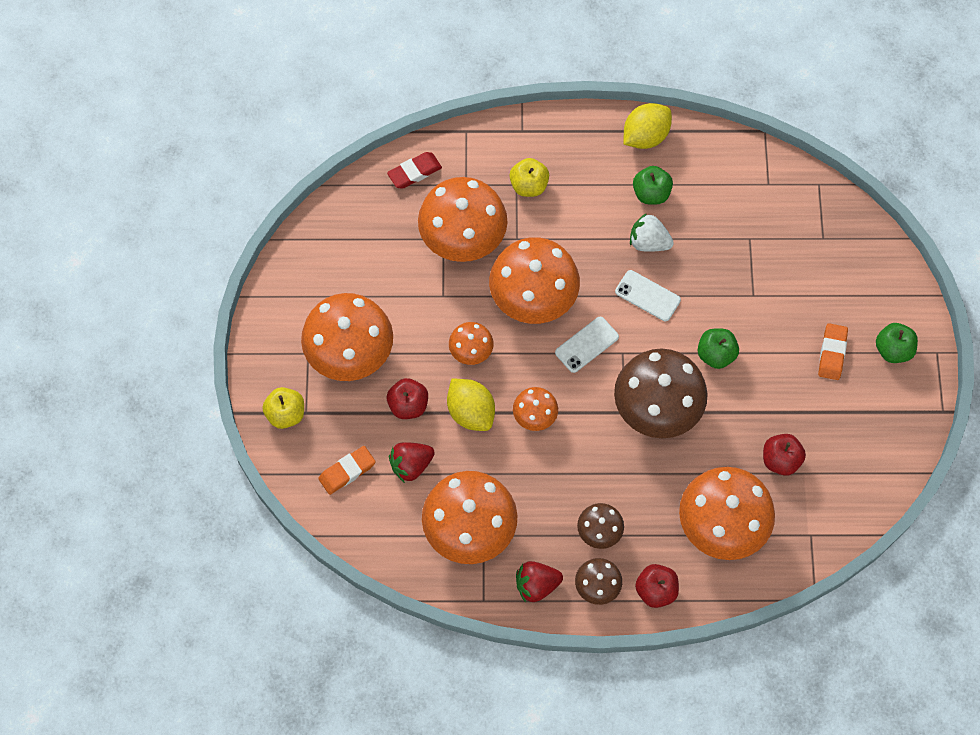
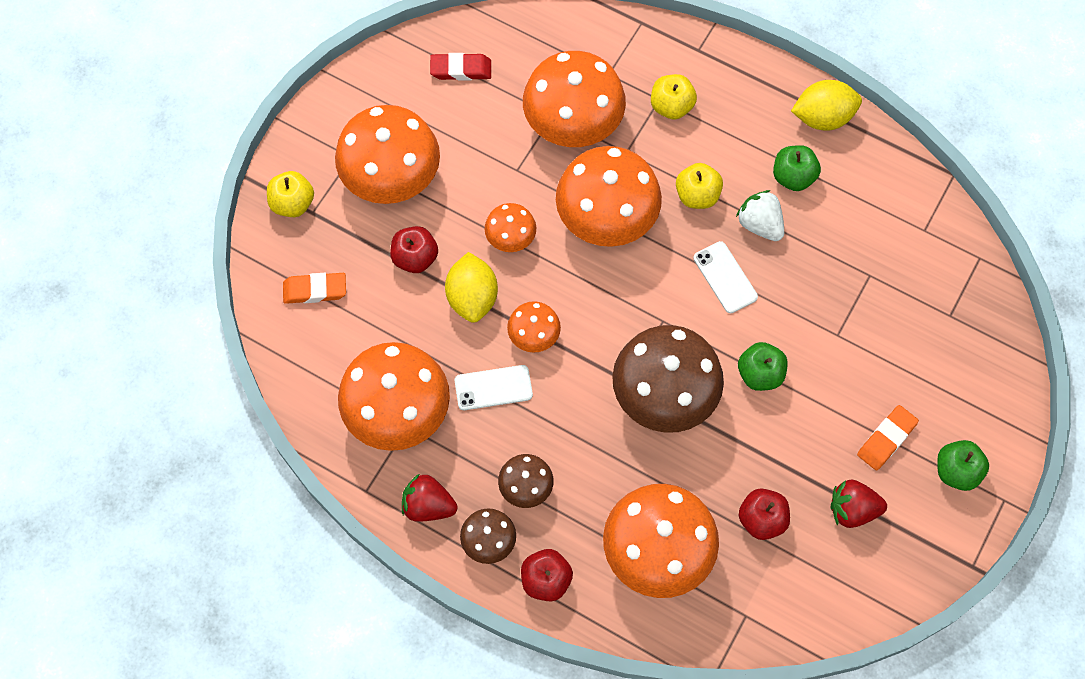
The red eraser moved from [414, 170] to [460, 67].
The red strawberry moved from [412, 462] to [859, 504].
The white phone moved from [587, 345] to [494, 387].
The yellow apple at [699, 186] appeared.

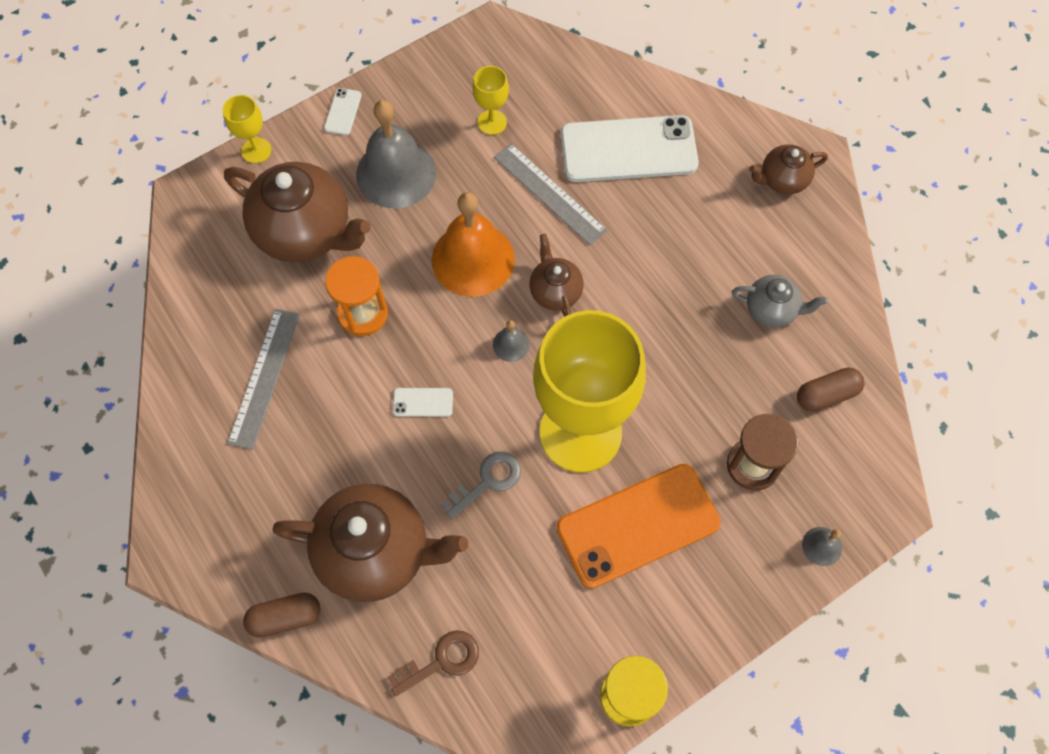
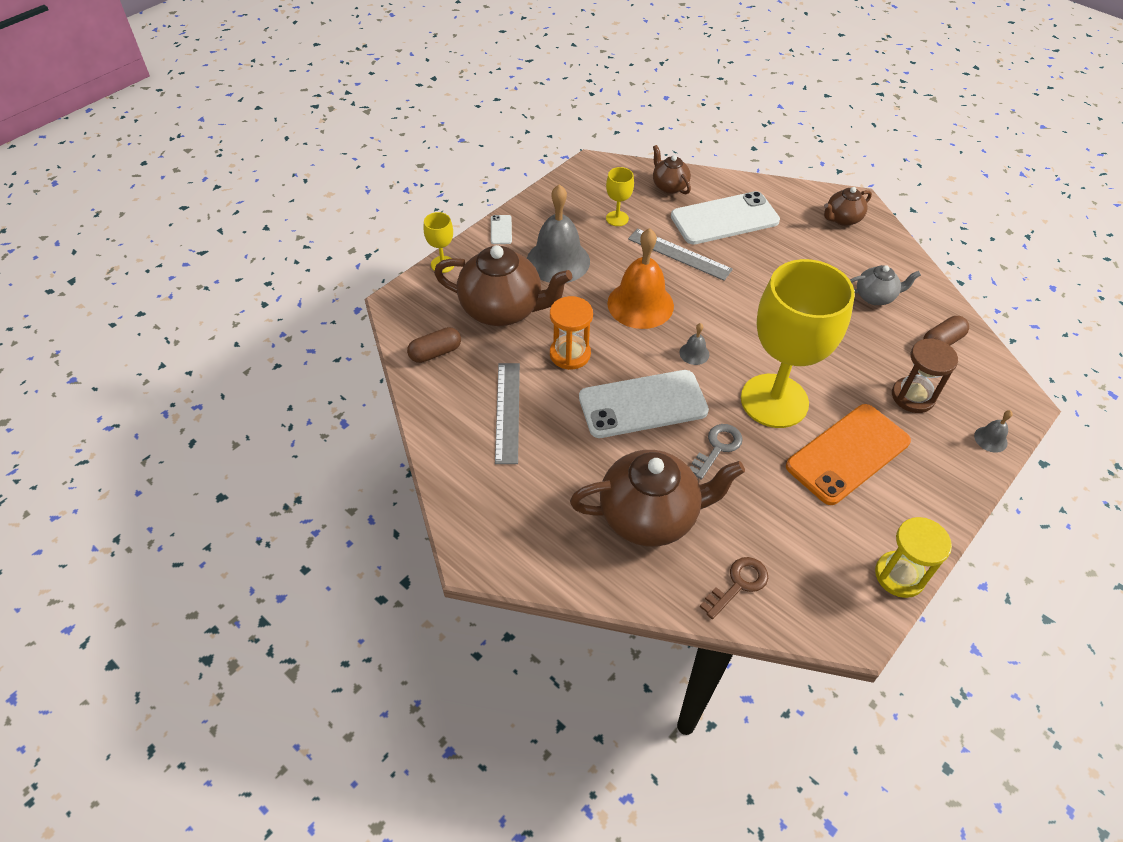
The brown capsule moved from [282, 615] to [434, 345].
The white phone at [423, 402] changed to 2.47 times the size.
The brown teapot moved from [556, 275] to [672, 169].

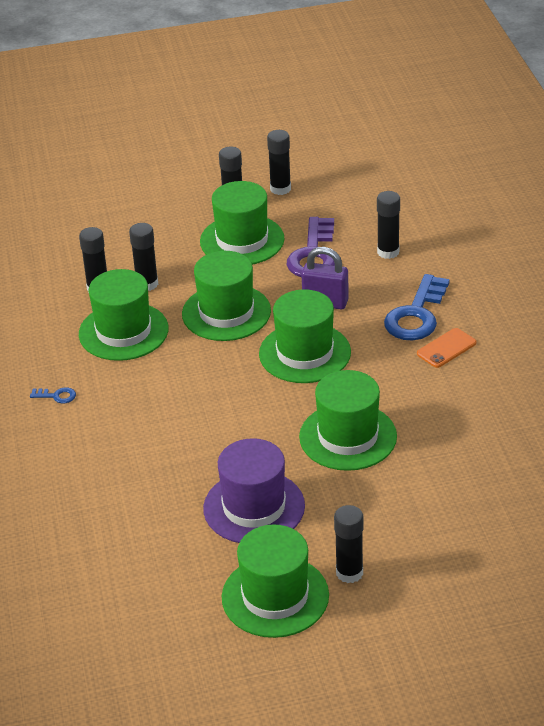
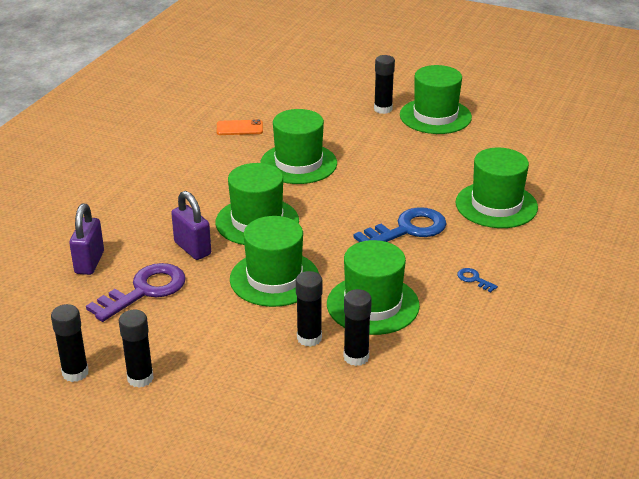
The green hat moved from [242, 223] to [497, 188].
The purple hat at [254, 490] disappeared.
The black glue stick at [388, 225] was replaced by the purple padlock at [86, 239].
The blue key moved from [417, 307] to [400, 224].
The orange phone moved from [447, 348] to [240, 127].

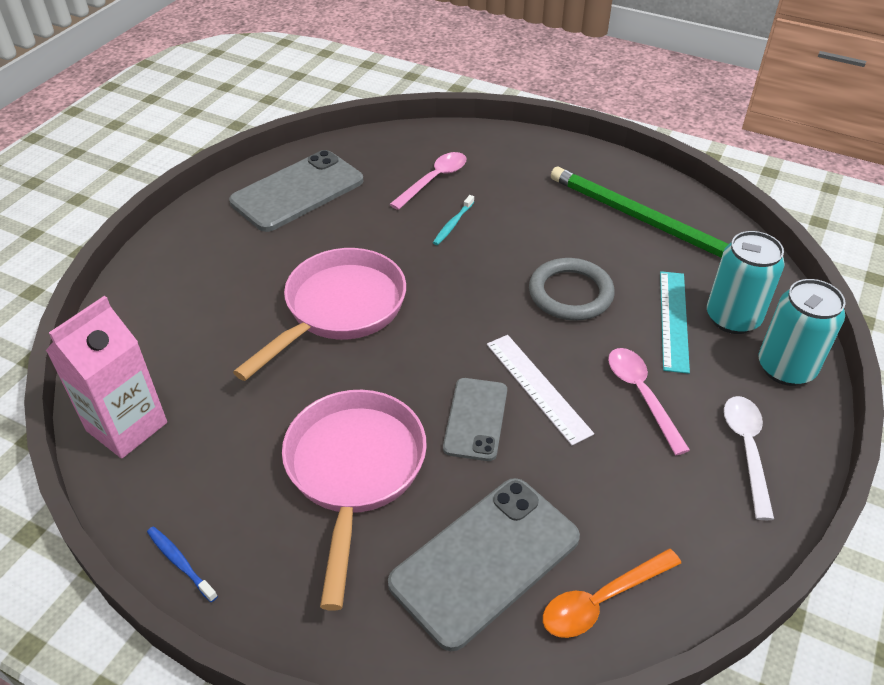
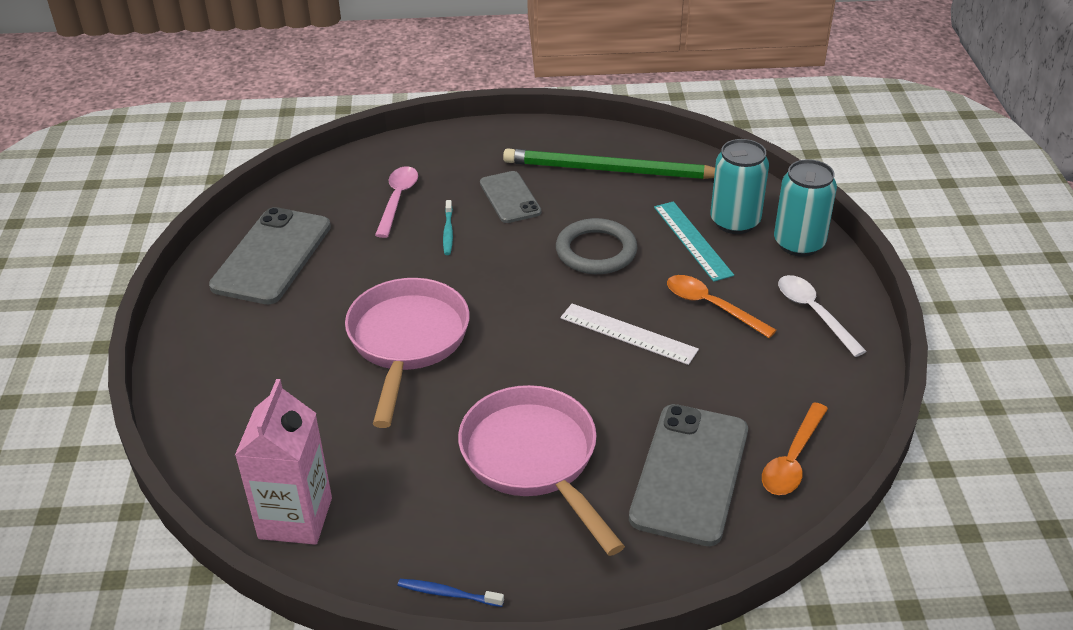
The grey phone moved from [475, 419] to [511, 197].
The pink spoon at [649, 401] became the orange spoon at [721, 306].

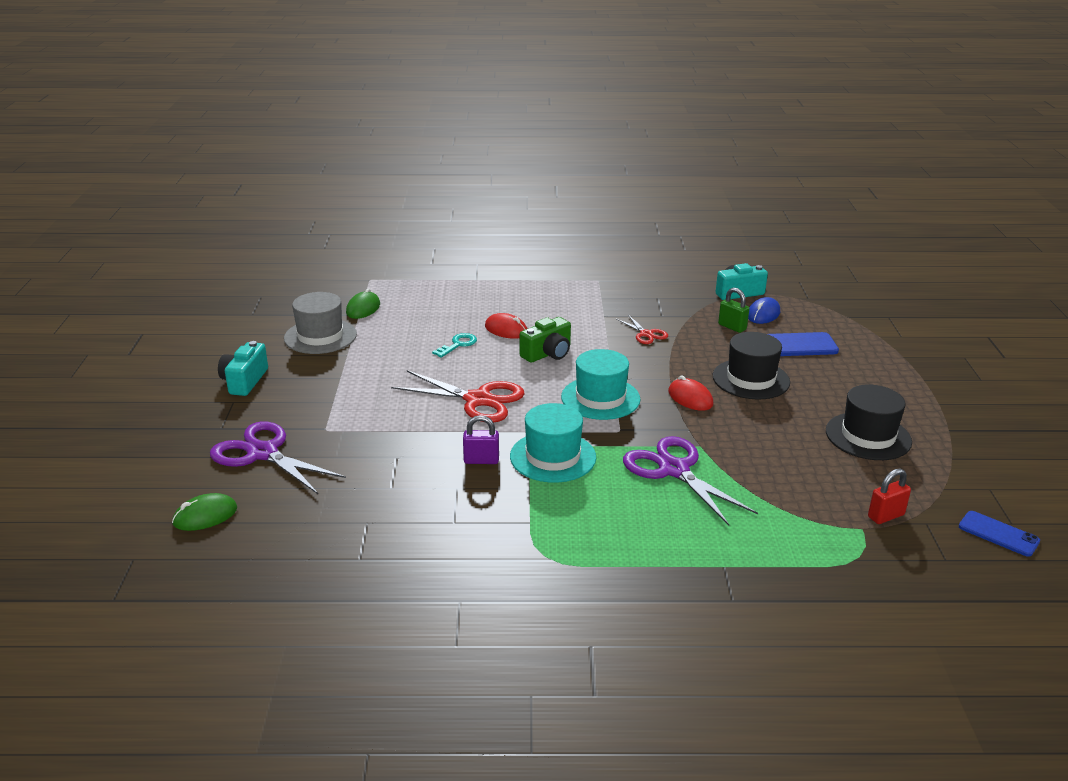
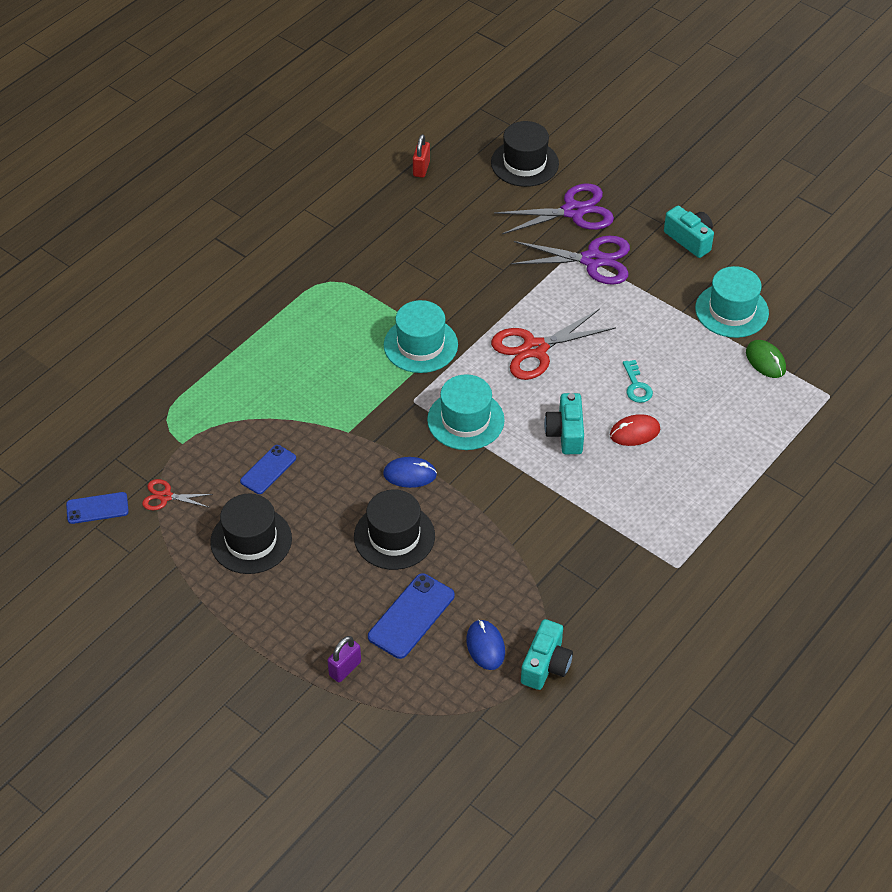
The green mouse at [204, 512] was replaced by the black hat at [525, 154].
The grey hat at [320, 323] became the turquoise hat at [732, 302].
The purple padlock moved from [481, 439] to [344, 659].
The green camera at [545, 340] became the turquoise camera at [564, 423].
The red scissors moved from [642, 329] to [177, 494].
The purple scissors moved from [690, 481] to [570, 260].
The red mouse at [691, 393] became the blue mouse at [410, 472].
The green padlock at [733, 310] disappeared.
The red padlock moved from [889, 496] to [421, 156].
The blue phone at [268, 469] appeared.

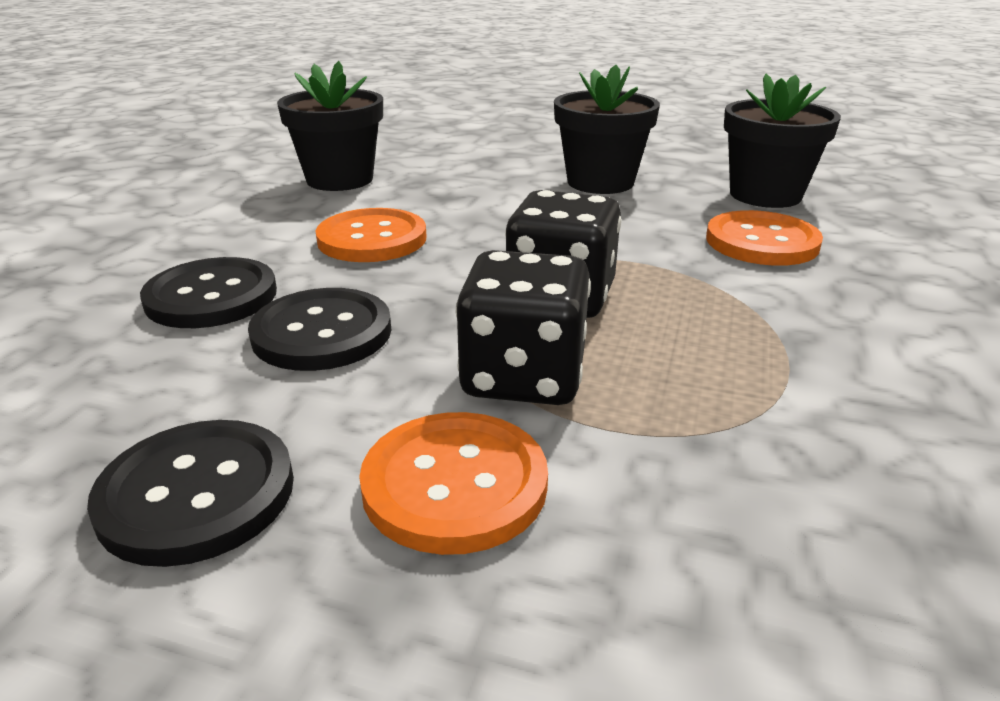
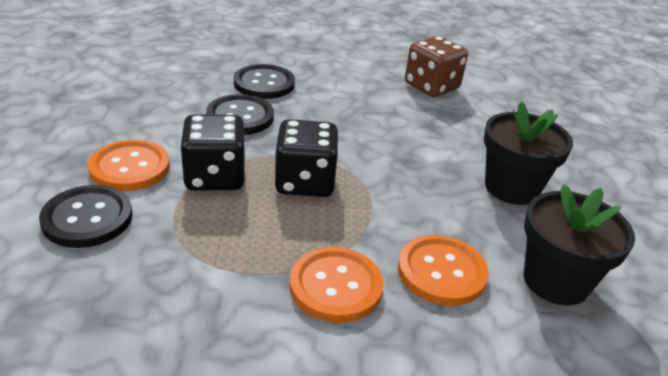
The black button moved from [190, 493] to [86, 216].
The black flower pot at [330, 126] was replaced by the brown dice at [436, 66].
The orange button moved from [371, 235] to [337, 285].

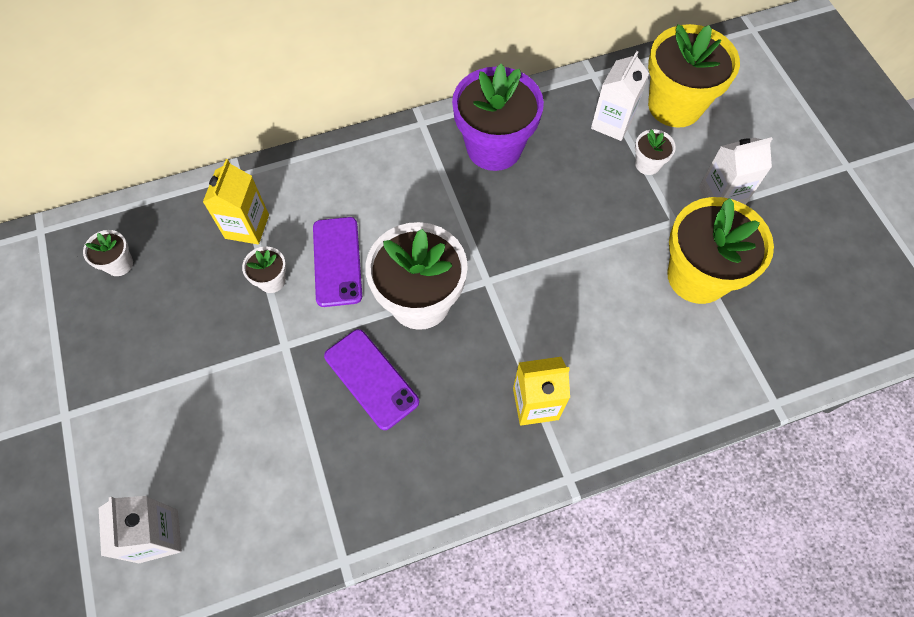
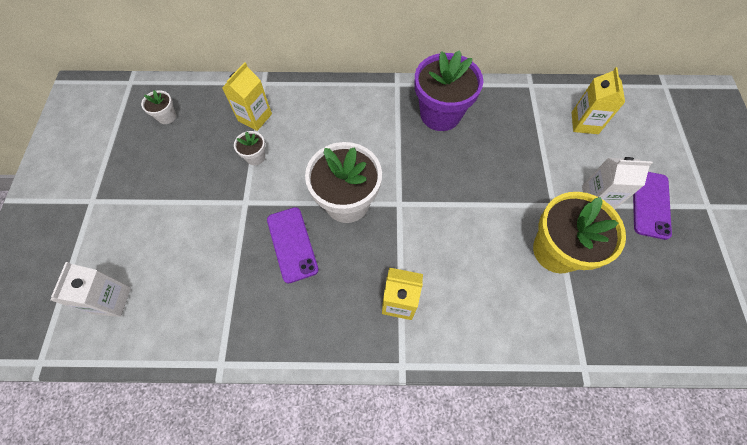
The purple phone moved from [337, 262] to [652, 206].
The white carton at [620, 96] disappeared.
The white flower pot at [655, 152] disappeared.
The yellow flower pot at [694, 76] was replaced by the yellow carton at [598, 100].

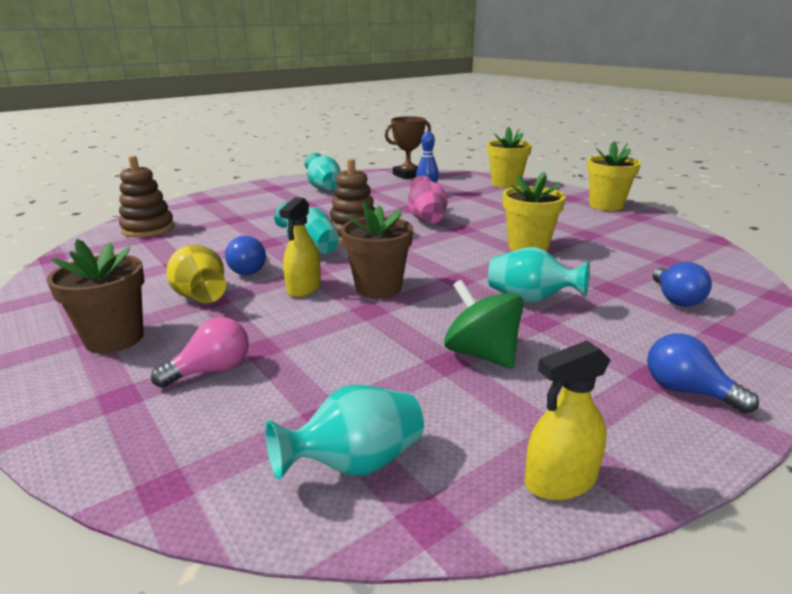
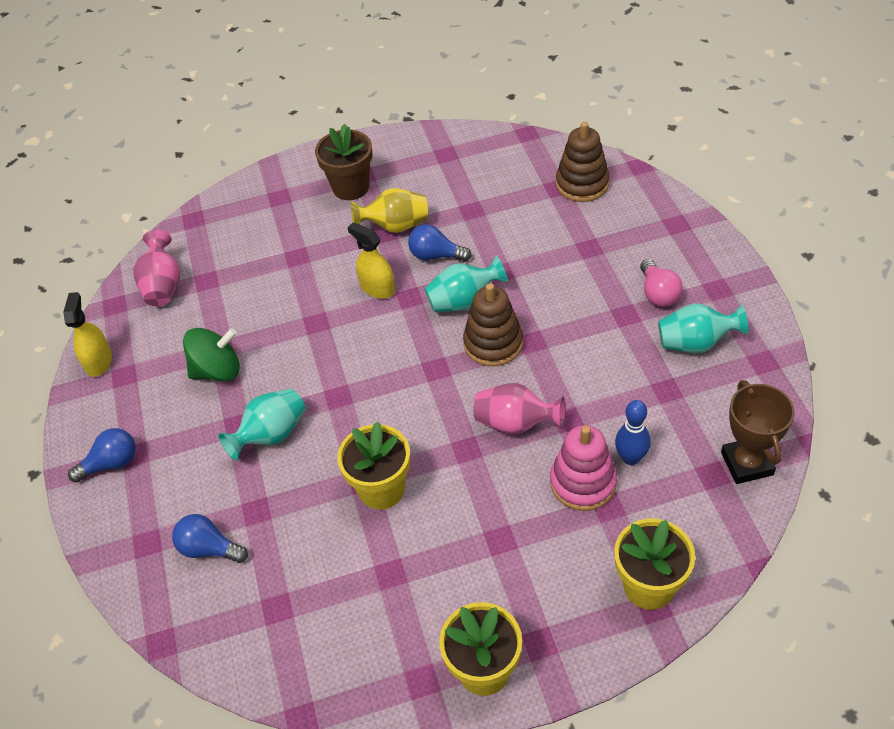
The pink light bulb moved from [200, 352] to [661, 283].
The turquoise vase at [344, 432] became the pink vase at [157, 268].
The brown flower pot at [377, 250] disappeared.
The pink stacking toy at [583, 468] appeared.

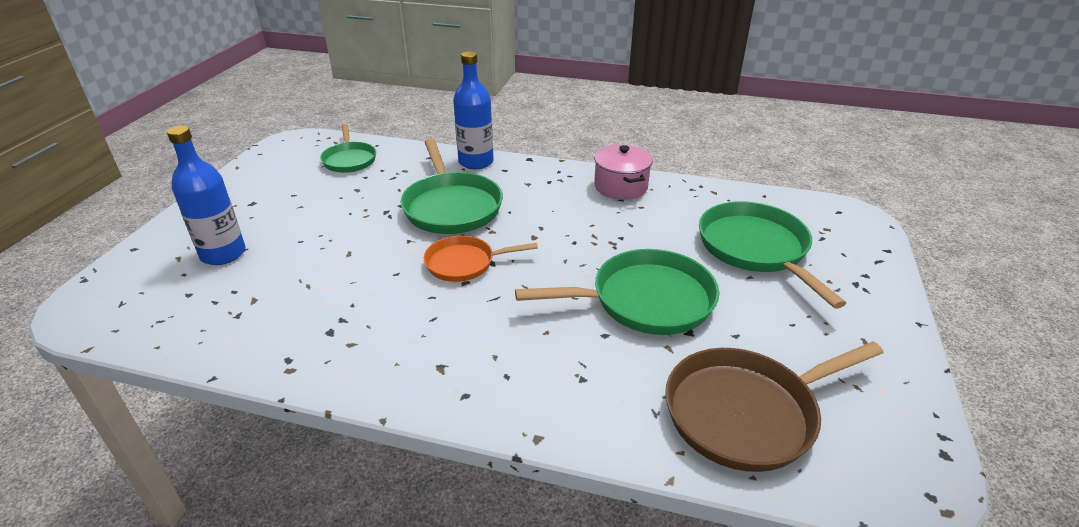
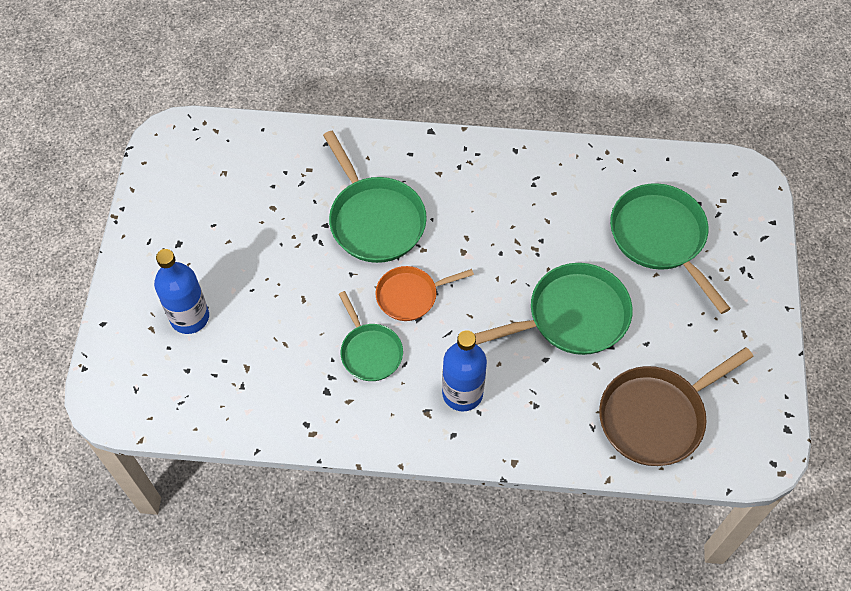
The green pan moved from [348, 148] to [371, 336].
The blue bottle moved from [473, 110] to [464, 370].
The pink pot at [623, 172] disappeared.

